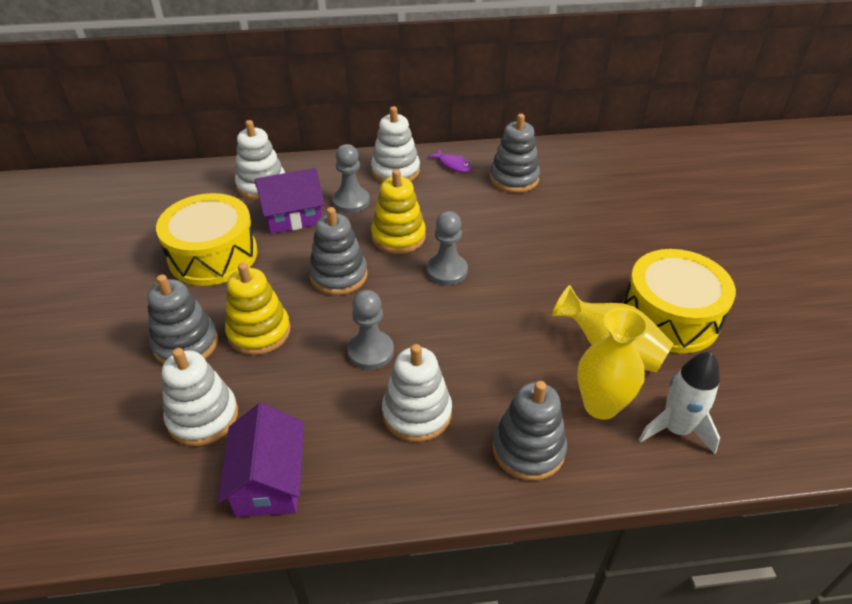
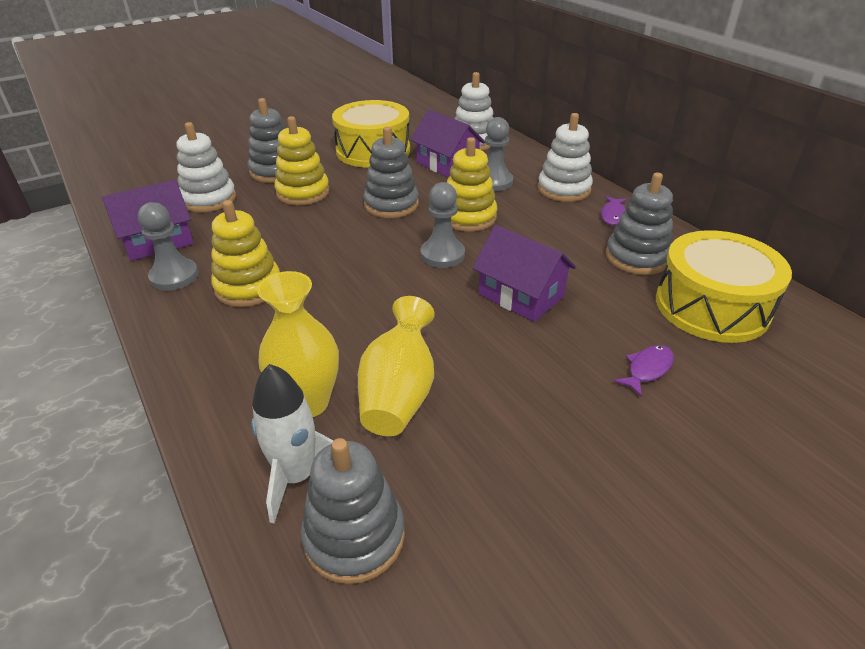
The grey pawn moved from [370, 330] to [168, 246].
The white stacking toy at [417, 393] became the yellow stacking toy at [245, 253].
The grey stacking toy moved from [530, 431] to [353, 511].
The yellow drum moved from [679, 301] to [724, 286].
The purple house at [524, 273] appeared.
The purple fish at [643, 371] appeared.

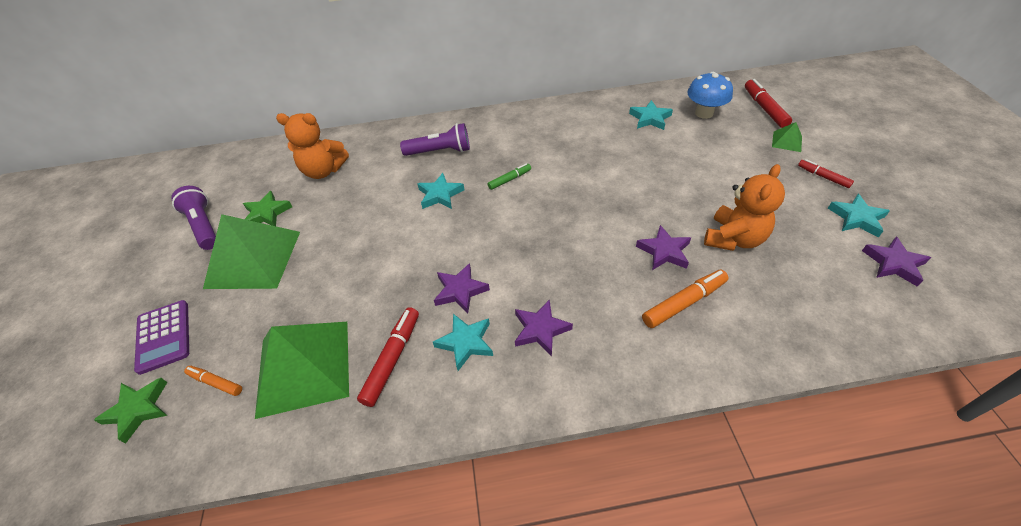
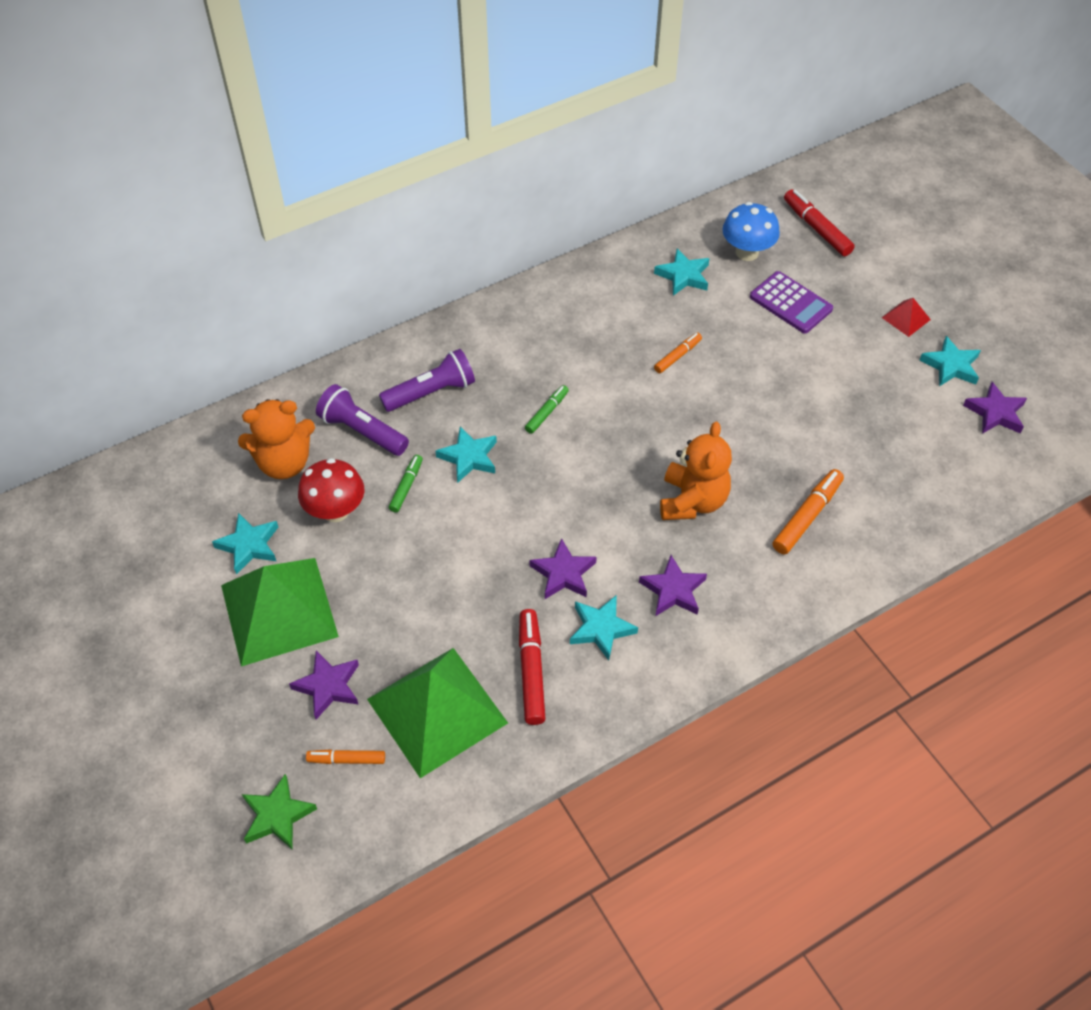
The purple calculator moved from [161, 337] to [791, 302].
The purple flashlight moved from [193, 218] to [362, 420].
The green star at [267, 208] became the turquoise star at [245, 544].
The purple star moved from [663, 247] to [324, 685].
The orange teddy bear moved from [744, 207] to [696, 471].
The green pyramid at [787, 137] disappeared.
The red marker at [826, 173] was replaced by the red pyramid at [906, 317].
The red mushroom at [331, 490] appeared.
The green marker at [406, 484] appeared.
The orange marker at [678, 353] appeared.

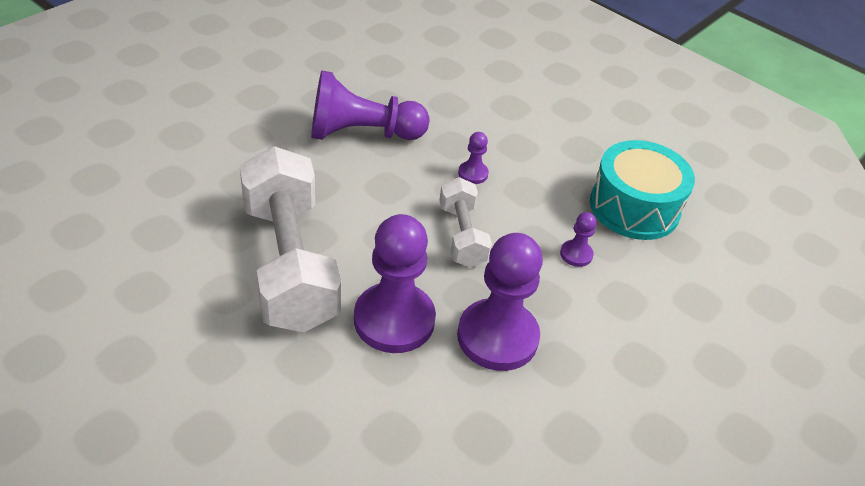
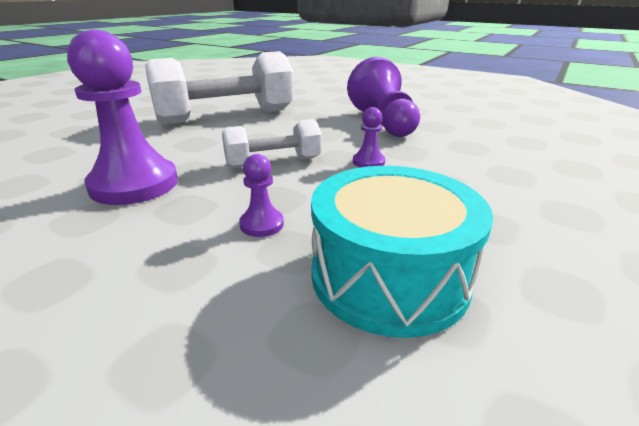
The purple pawn at [395, 283] disappeared.

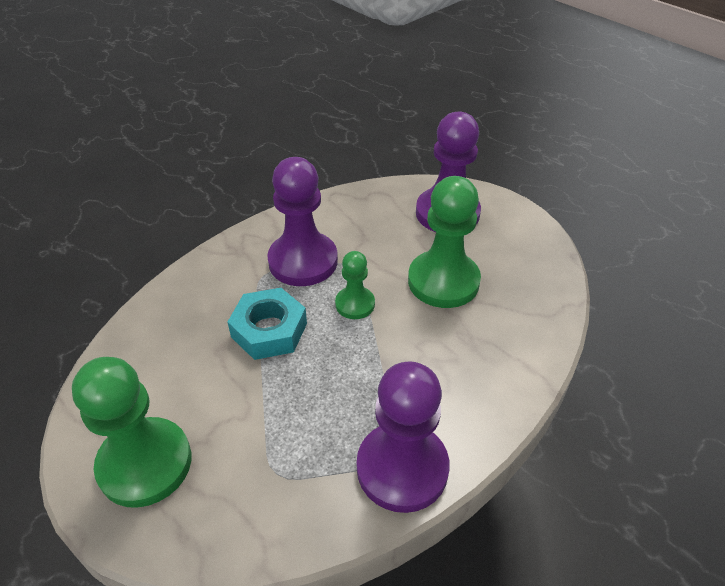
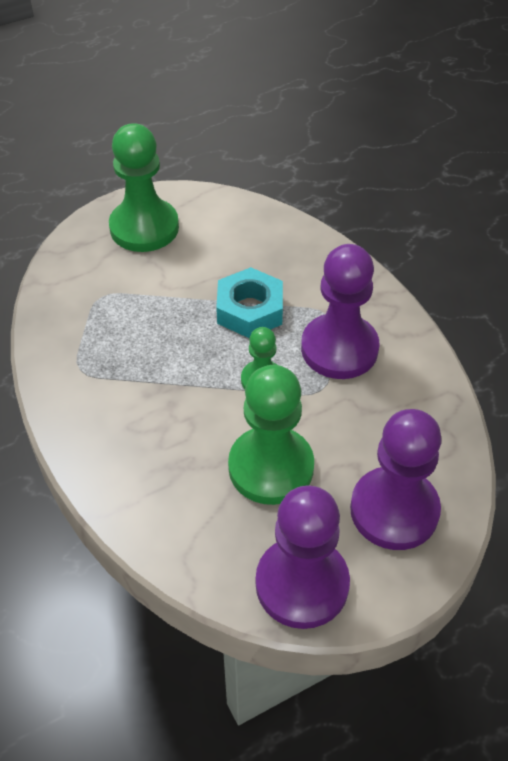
The purple pawn moved from [403, 437] to [303, 557].

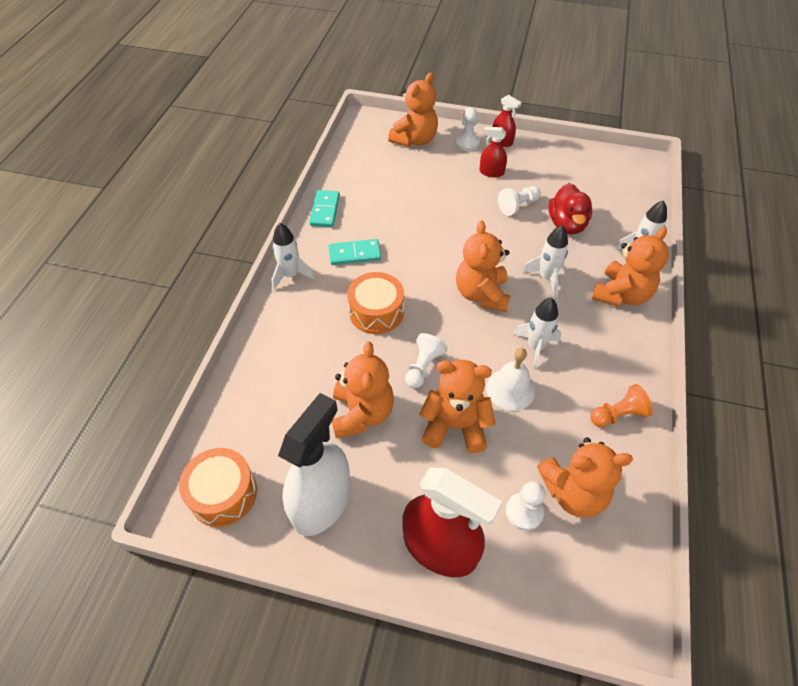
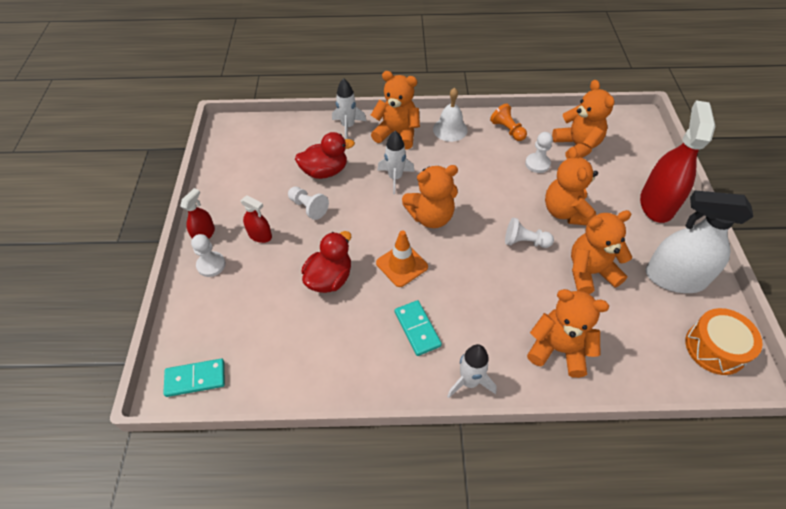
The turquoise domino moved from [324, 208] to [194, 378].
The orange drum at [375, 303] disappeared.
The orange teddy bear moved from [413, 110] to [568, 333].
The red spray bottle at [493, 152] turned 60 degrees counterclockwise.
The white bell moved from [510, 379] to [450, 115].
The white pawn moved from [525, 506] to [539, 152].
The white rocket at [537, 333] disappeared.
The red duck at [326, 262] appeared.
The orange traffic cone at [402, 258] appeared.

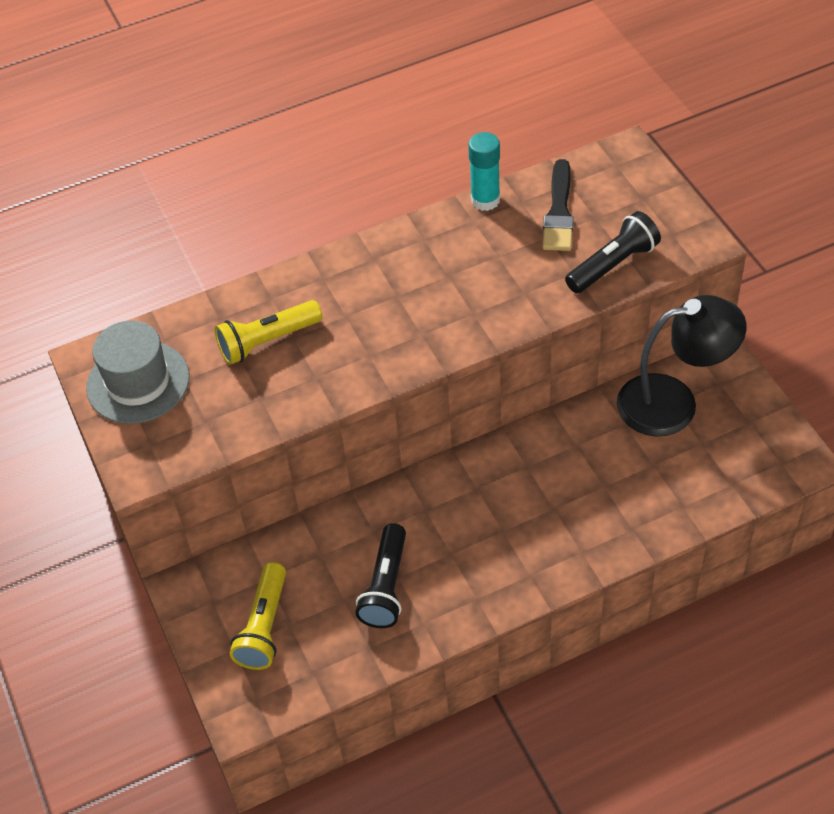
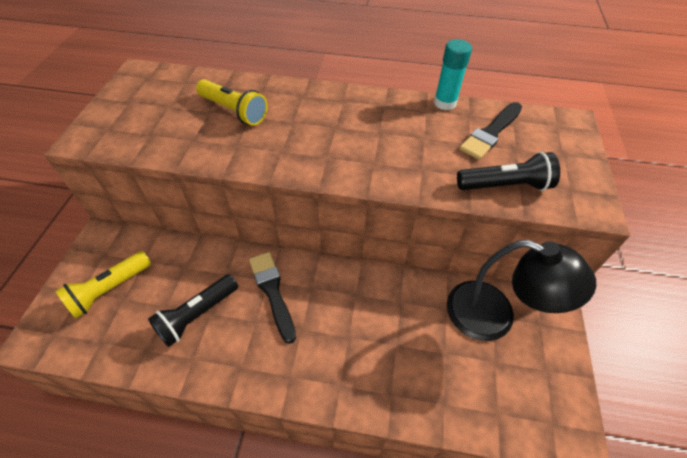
The grey hat at [137, 372] disappeared.
The yellow flashlight at [269, 332] turned 150 degrees counterclockwise.
The black brush at [272, 298] appeared.

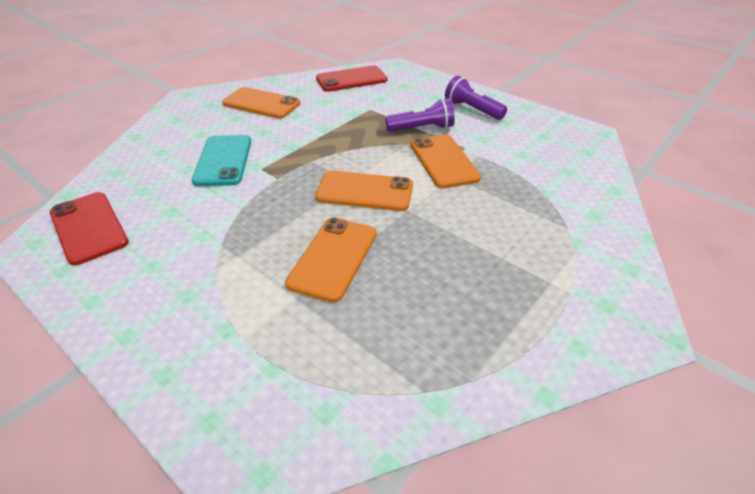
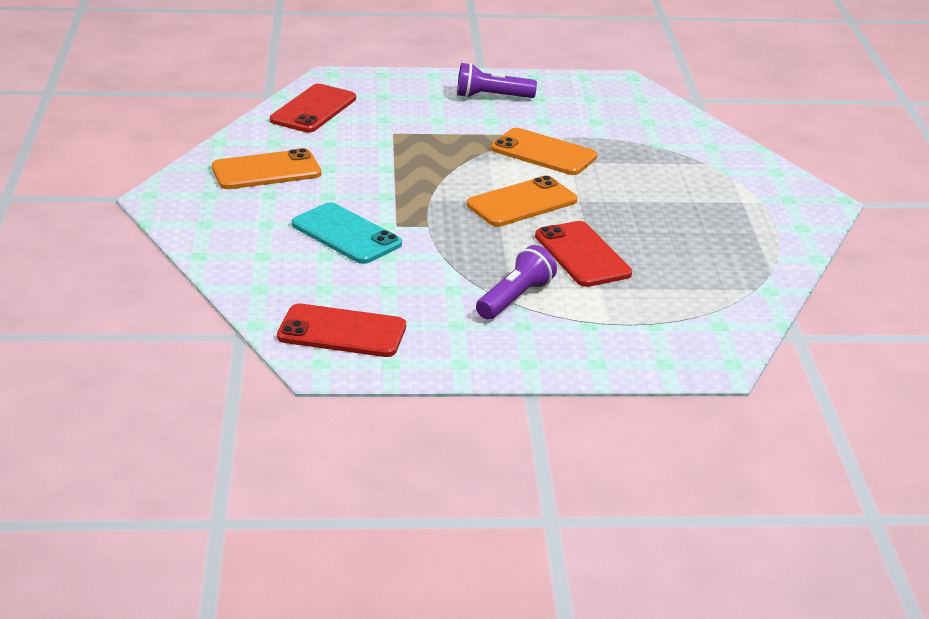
The orange phone at [331, 260] became the red phone at [583, 254].
The purple flashlight moved from [420, 115] to [516, 282].

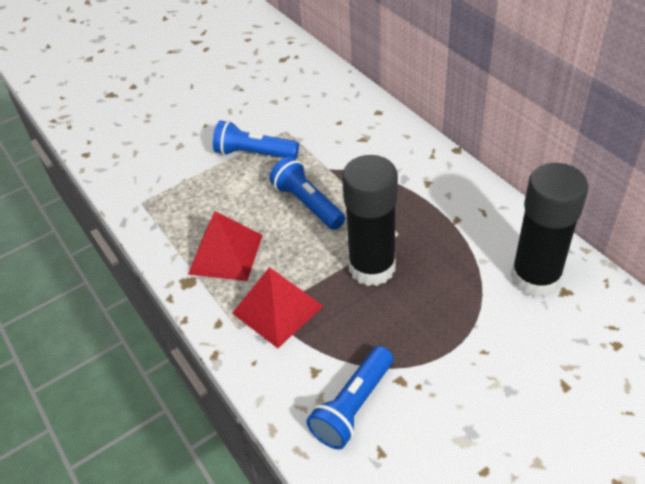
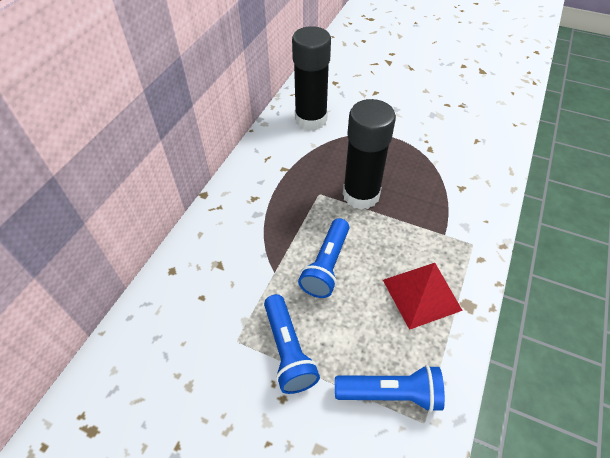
The red pyramid at [277, 307] disappeared.
The blue flashlight moved from [349, 397] to [390, 388].

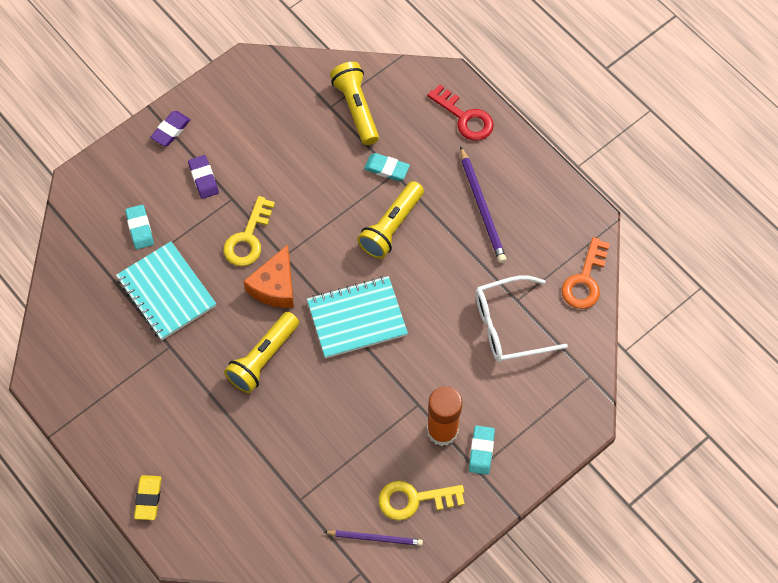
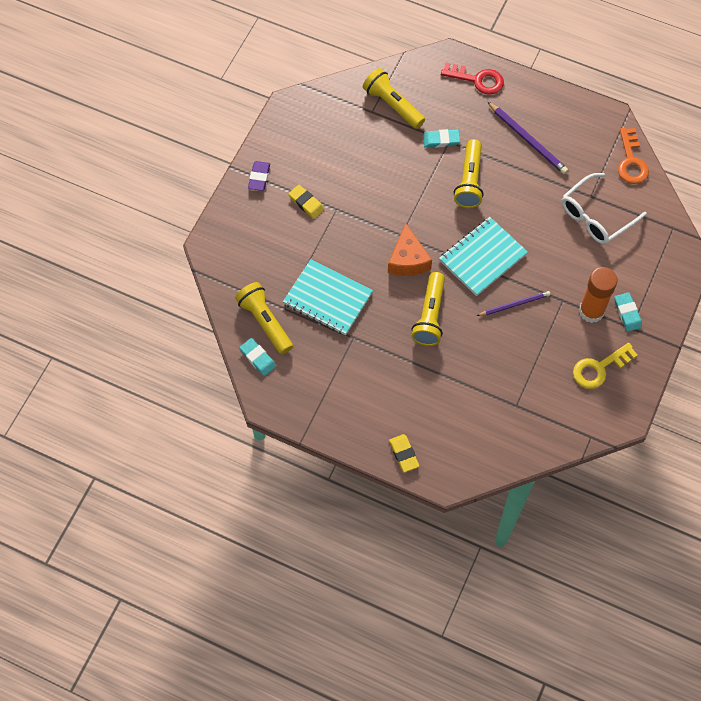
The turquoise eraser moved from [139, 227] to [257, 357].
The purple eraser at [203, 177] became the yellow eraser at [306, 202].
The yellow key at [249, 231] disappeared.
The purple pencil moved from [373, 538] to [513, 303].
The yellow flashlight at [264, 318] appeared.

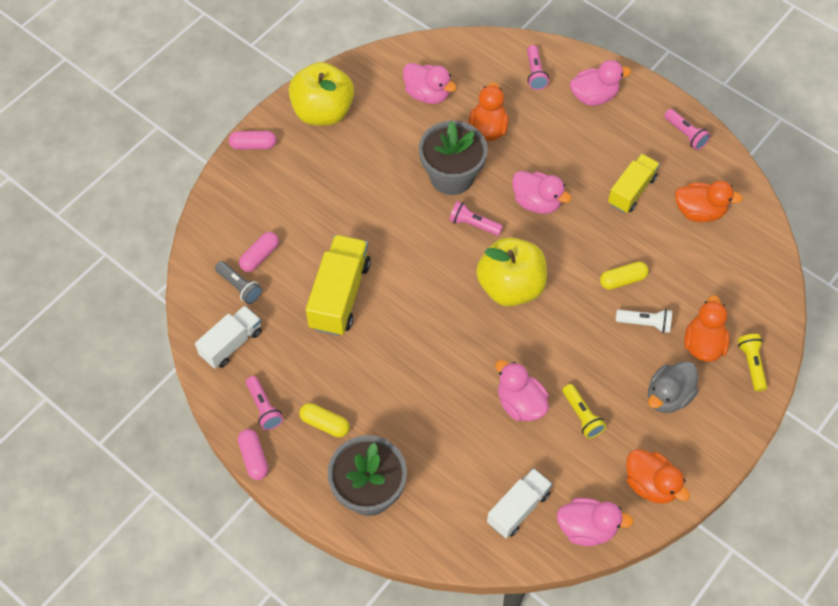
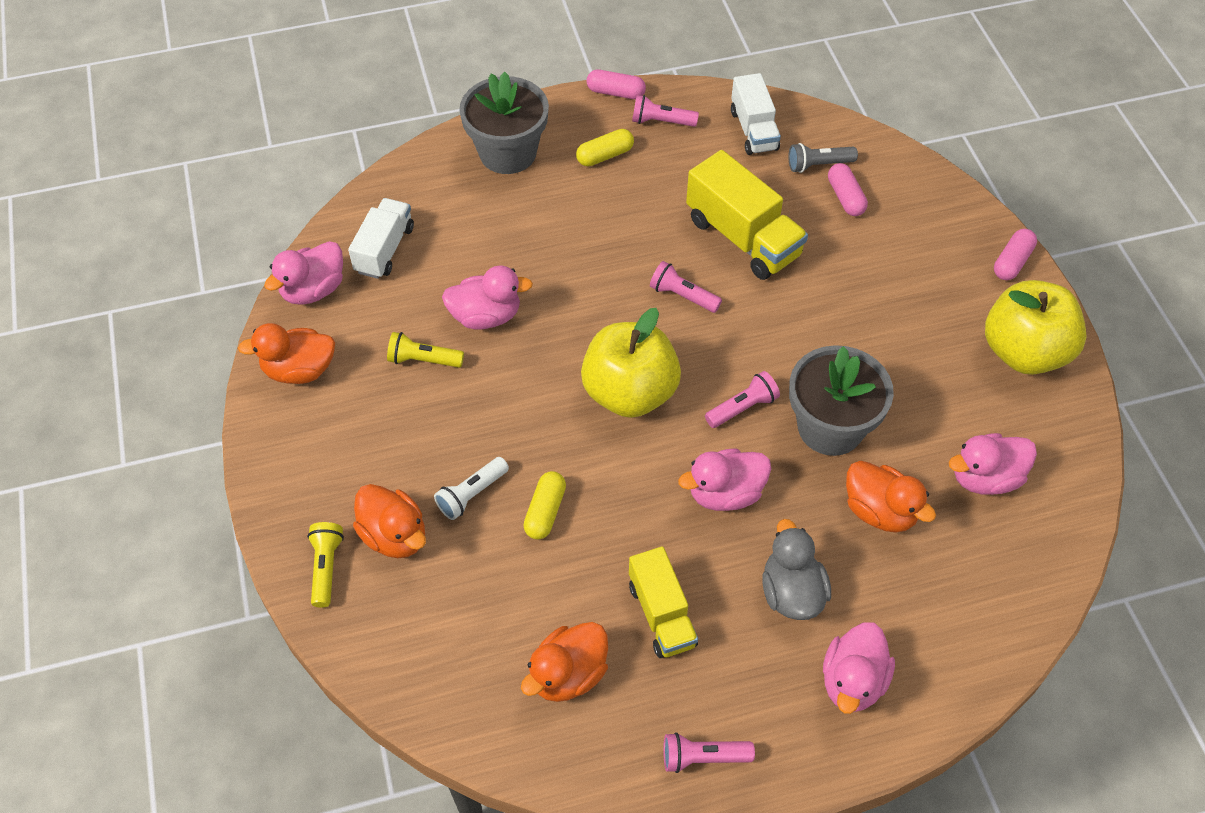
The white truck at [519, 503] turned 150 degrees counterclockwise.
The pink flashlight moved from [538, 67] to [686, 287].
The grey duck moved from [673, 387] to [796, 569].
The yellow flashlight at [752, 363] turned 120 degrees counterclockwise.

